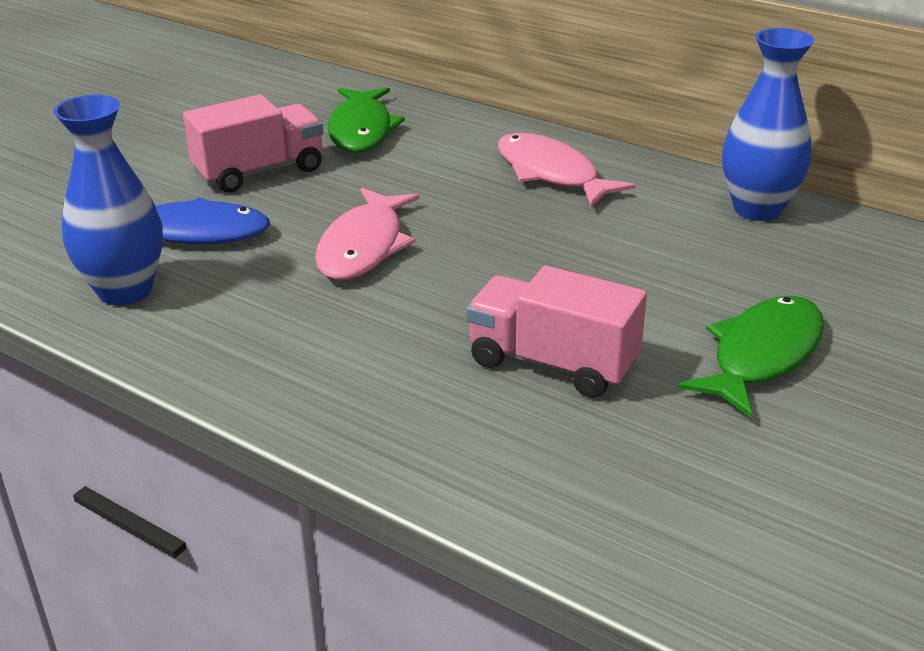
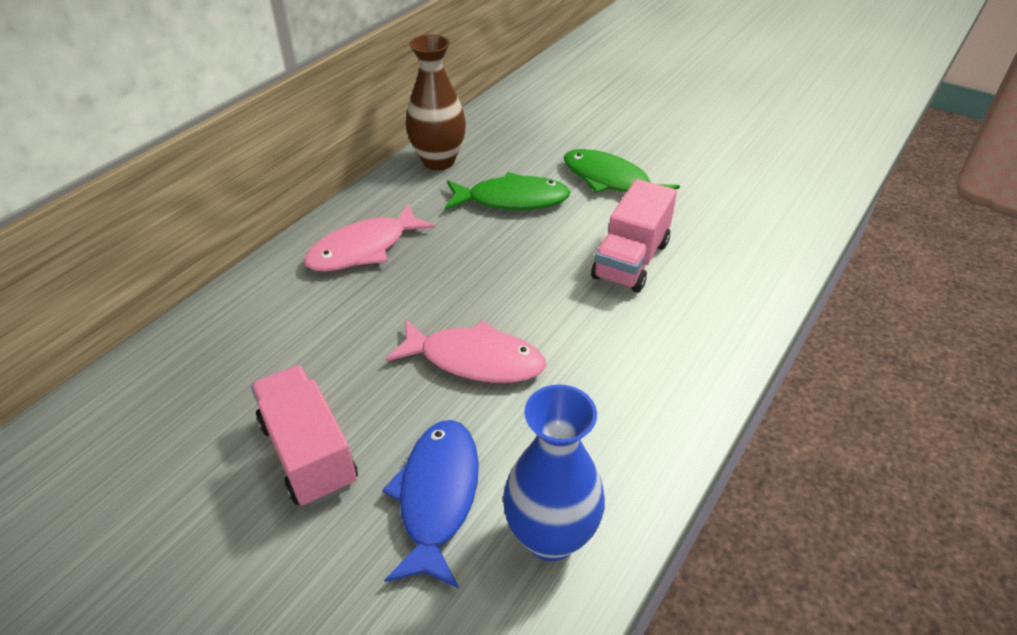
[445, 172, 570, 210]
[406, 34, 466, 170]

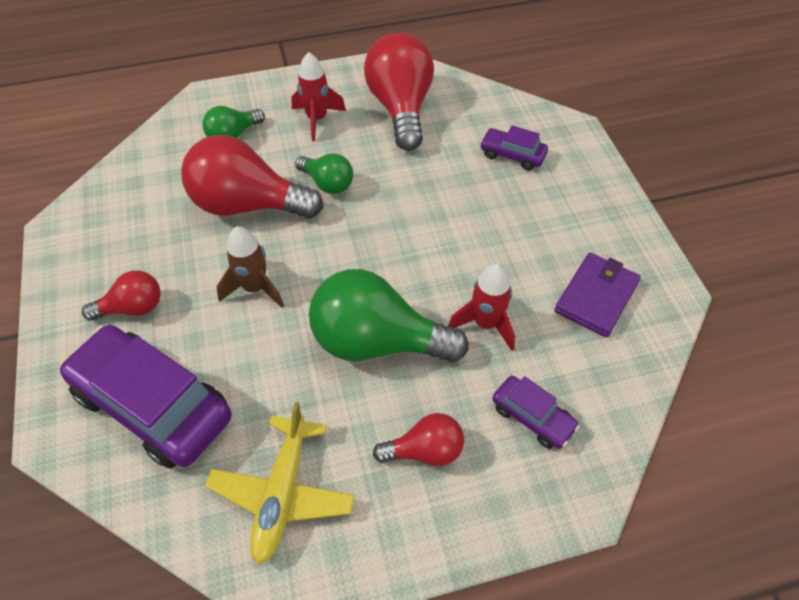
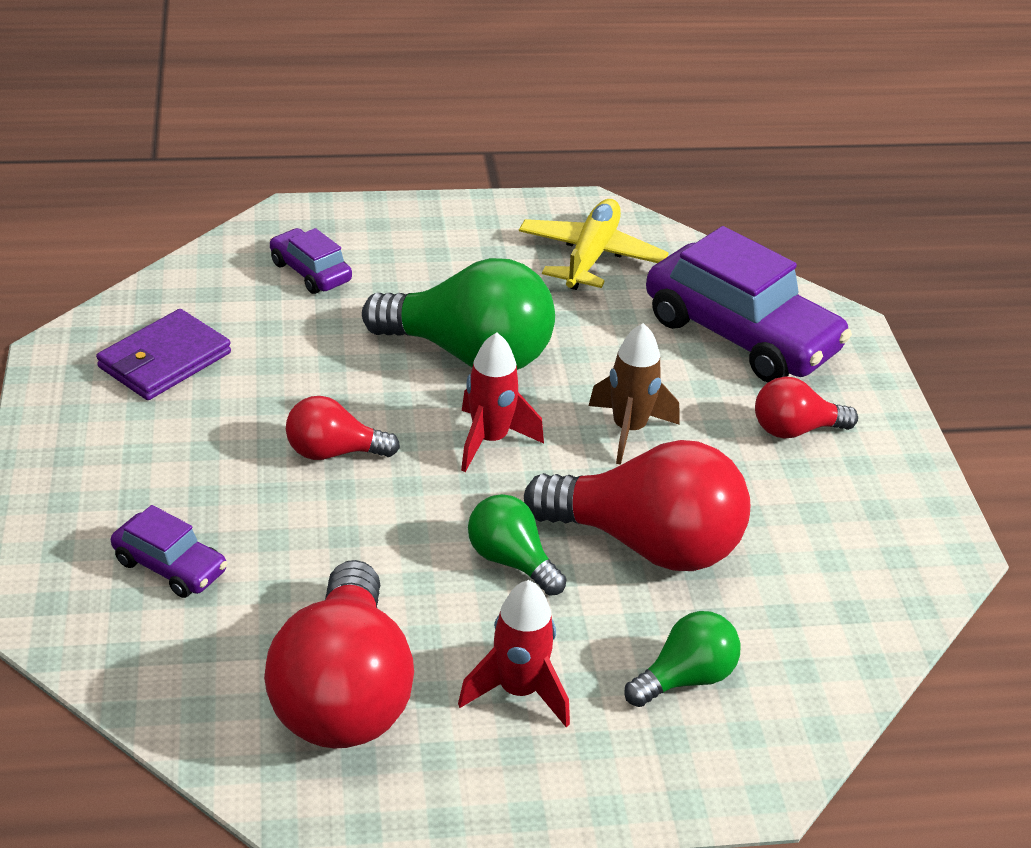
[286, 396, 400, 460]
[461, 332, 544, 472]

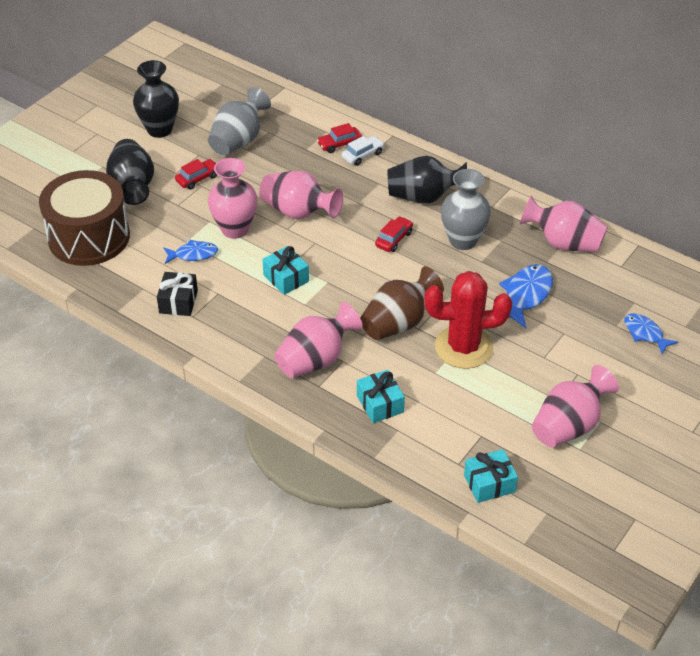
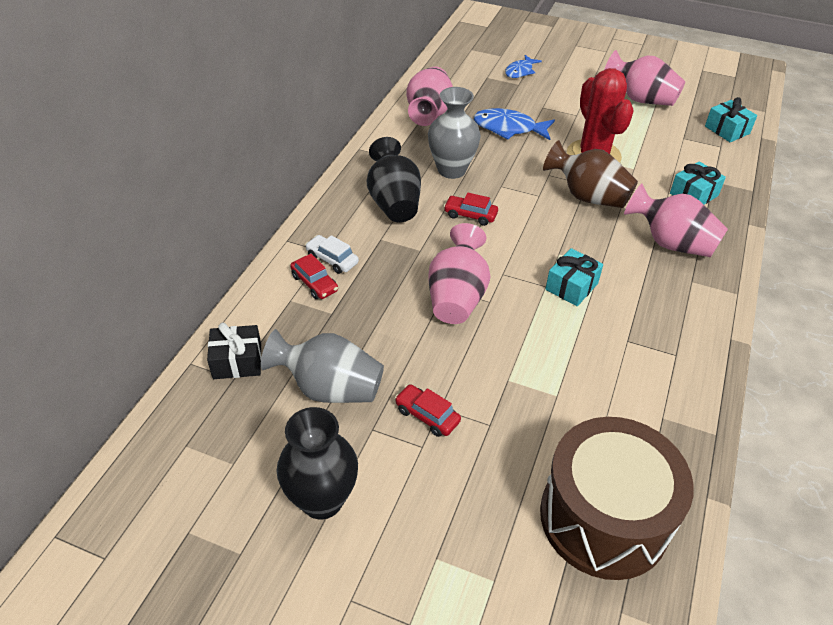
[106, 139, 154, 205] (first image)
[207, 322, 261, 379]
[163, 240, 218, 264] (first image)
[208, 158, 257, 239] (first image)

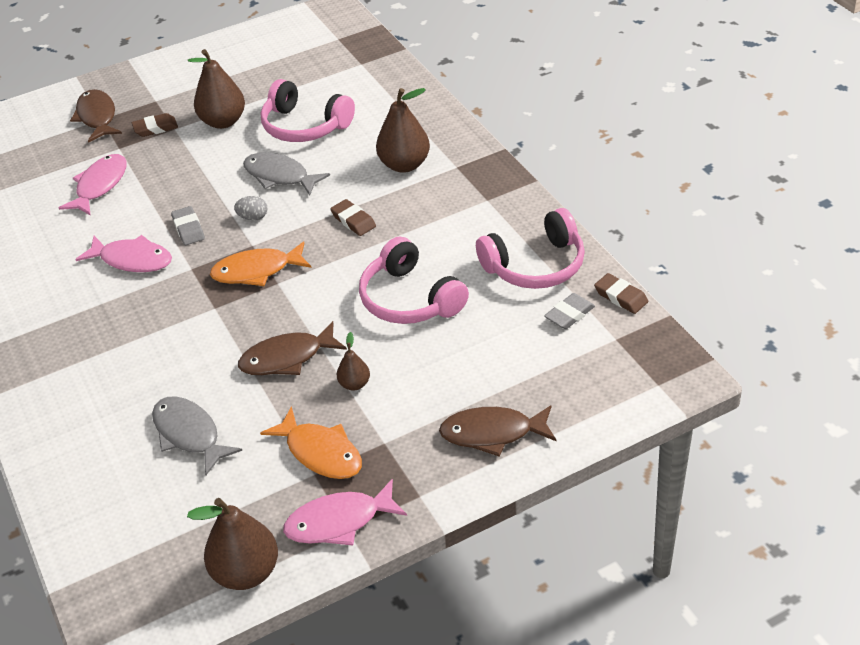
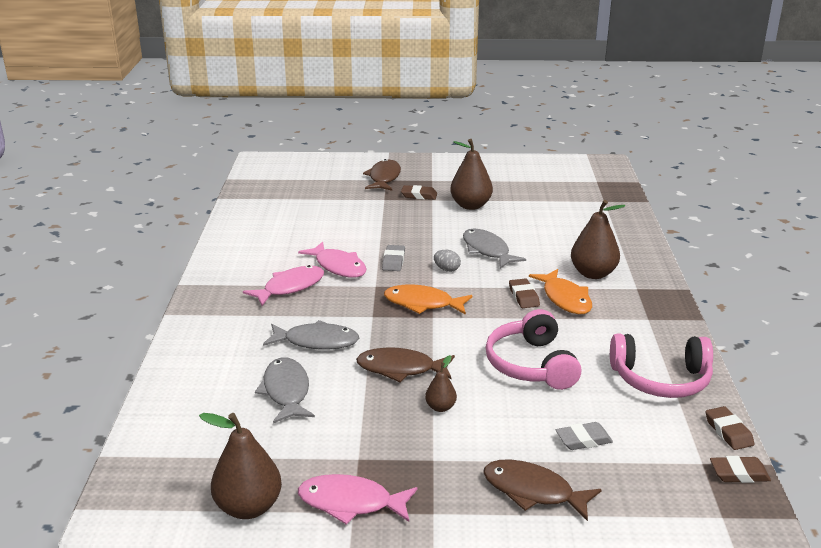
[243, 265, 324, 306]
[529, 269, 592, 314]
[261, 79, 355, 142] (first image)
[556, 422, 613, 450]
[263, 320, 359, 350]
[710, 456, 771, 483]

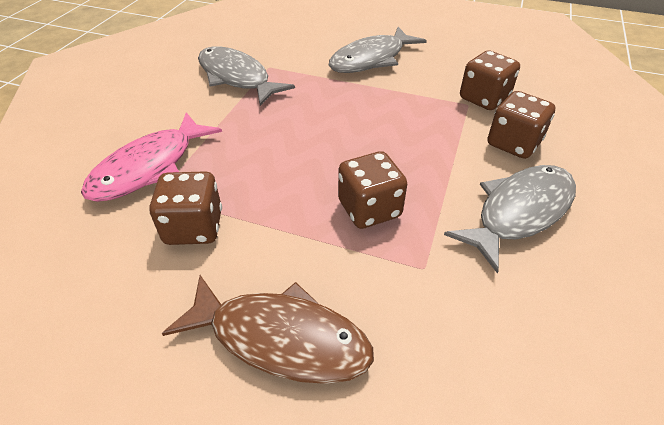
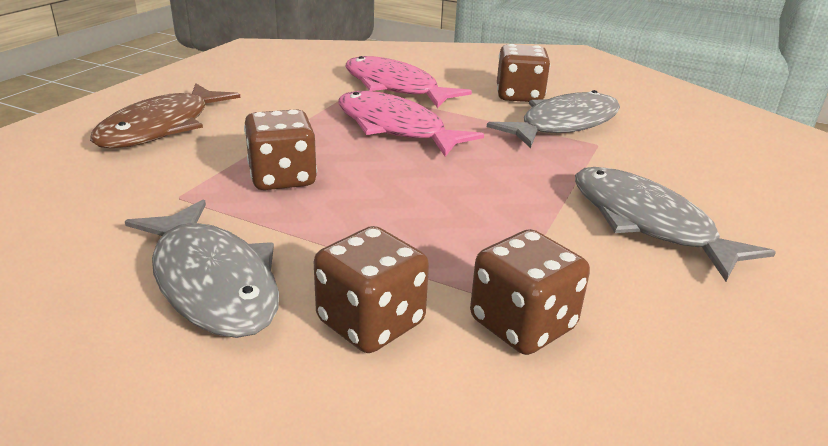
[497, 44, 550, 102]
[338, 91, 484, 157]

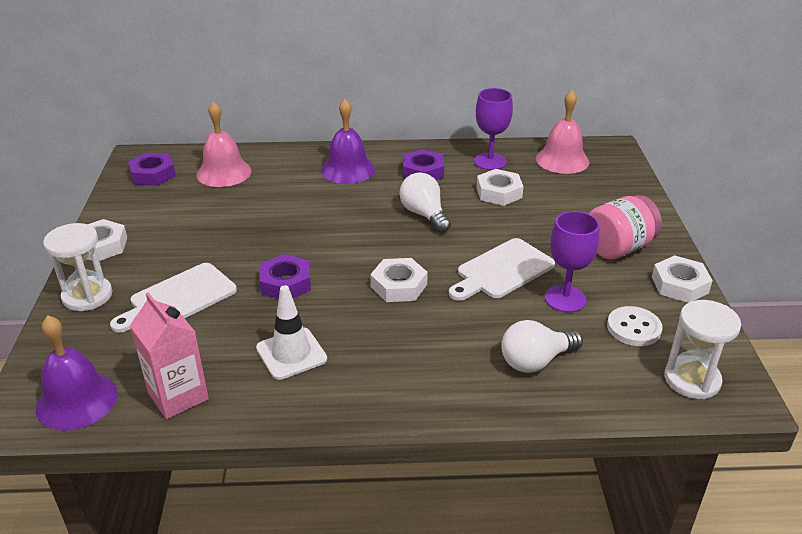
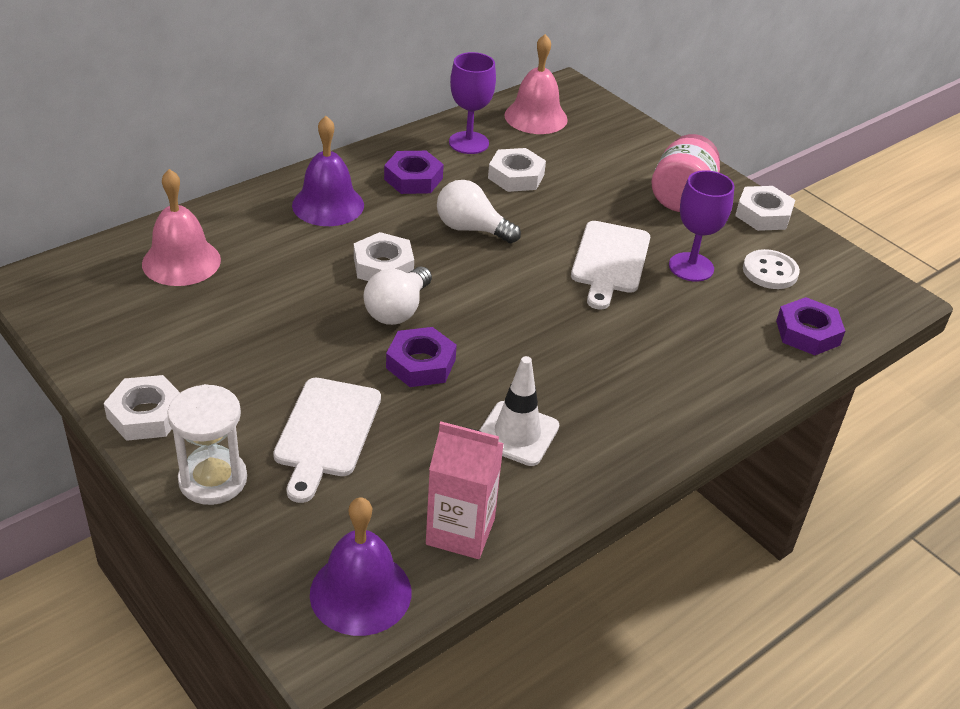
[776, 297, 845, 355]
[354, 232, 414, 281]
[363, 266, 432, 325]
[664, 300, 741, 399] (first image)

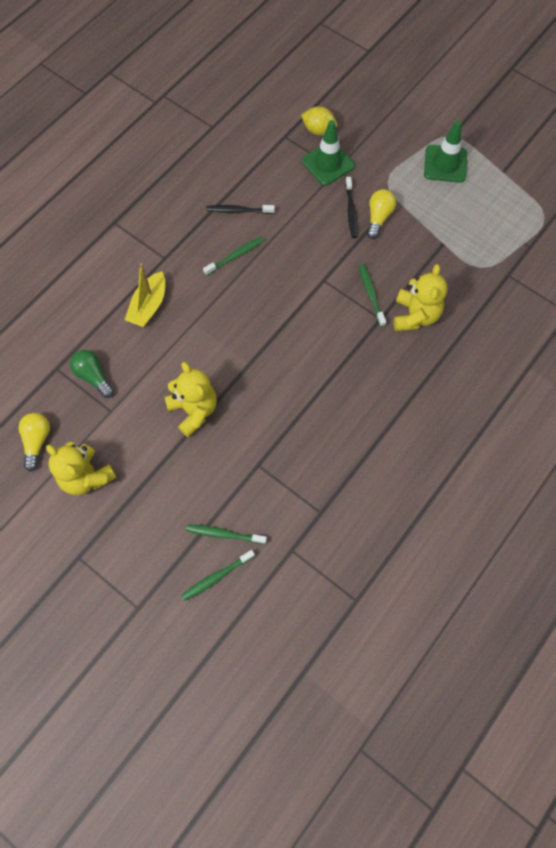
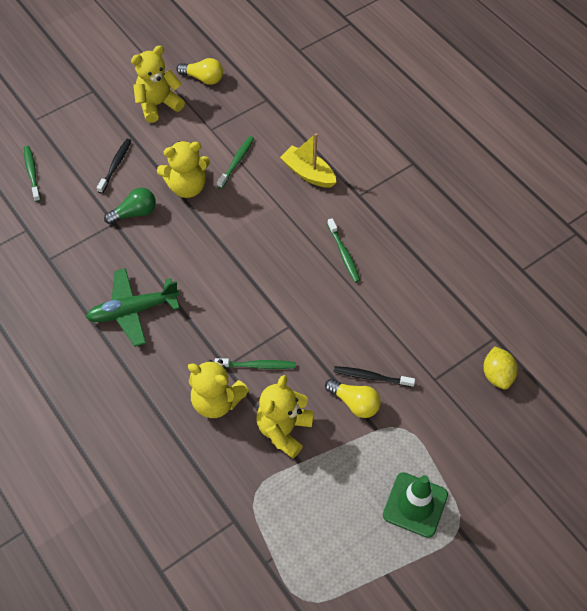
[104, 188, 156, 225]
[217, 136, 254, 188]
[97, 139, 131, 194]
[483, 346, 518, 389]
[302, 120, 355, 186] (first image)
[86, 268, 180, 347]
[257, 375, 314, 458]

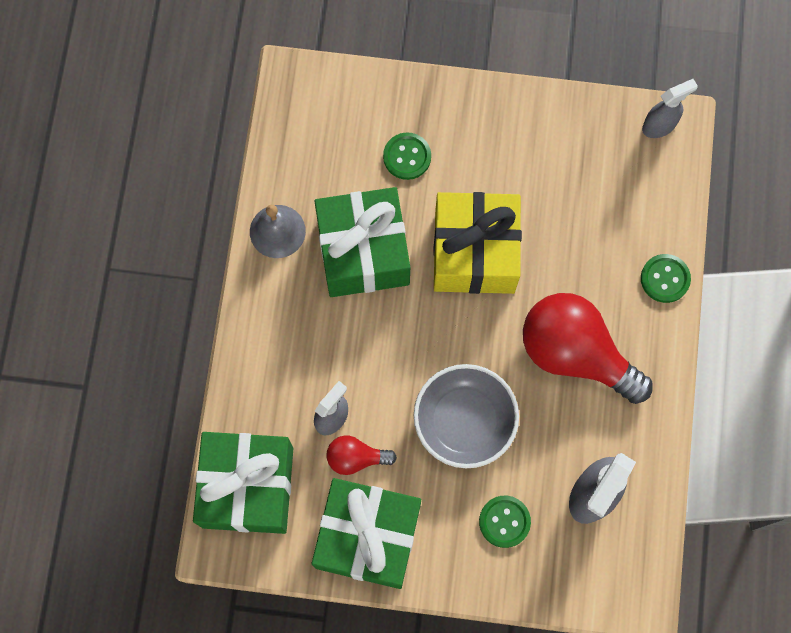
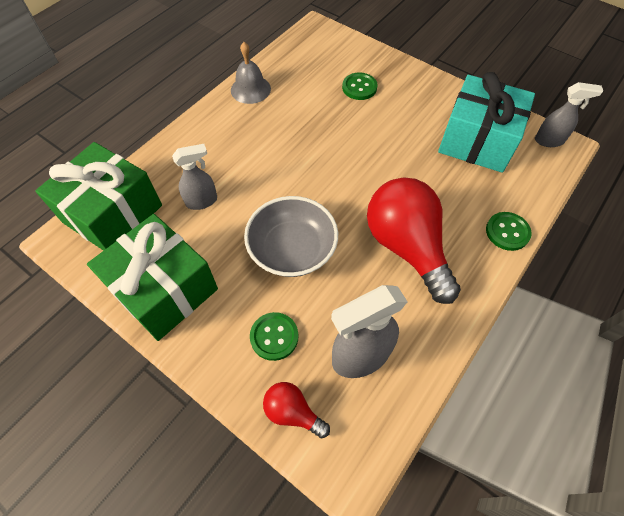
[314, 187, 410, 297] (first image)
[263, 382, 330, 438]
[433, 192, 522, 294] (first image)
[438, 72, 535, 173]

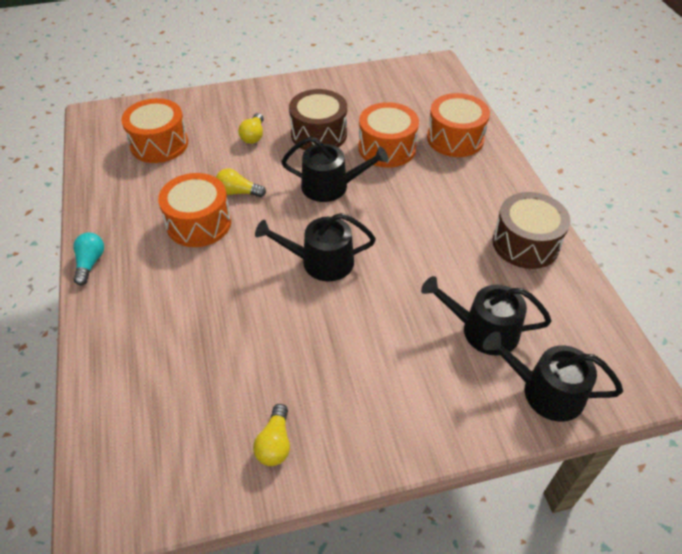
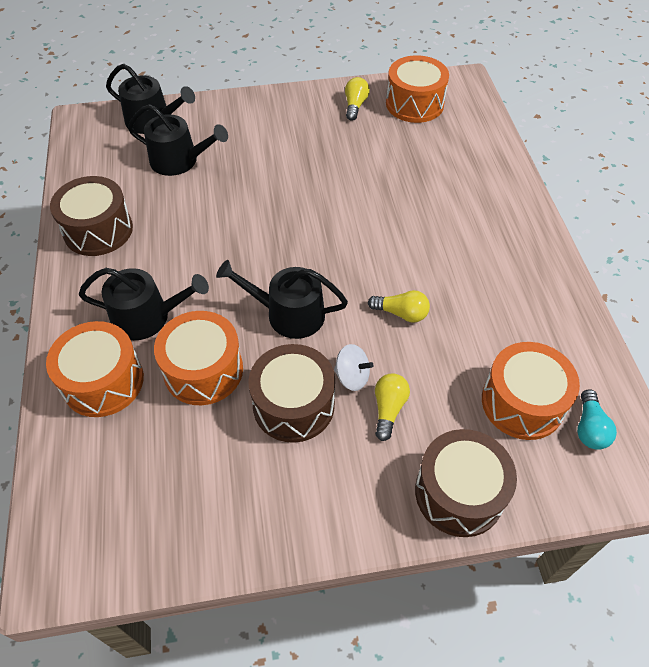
[577, 389, 617, 450]
[386, 55, 449, 123]
[78, 268, 209, 340]
[334, 344, 374, 391]
[415, 429, 517, 537]

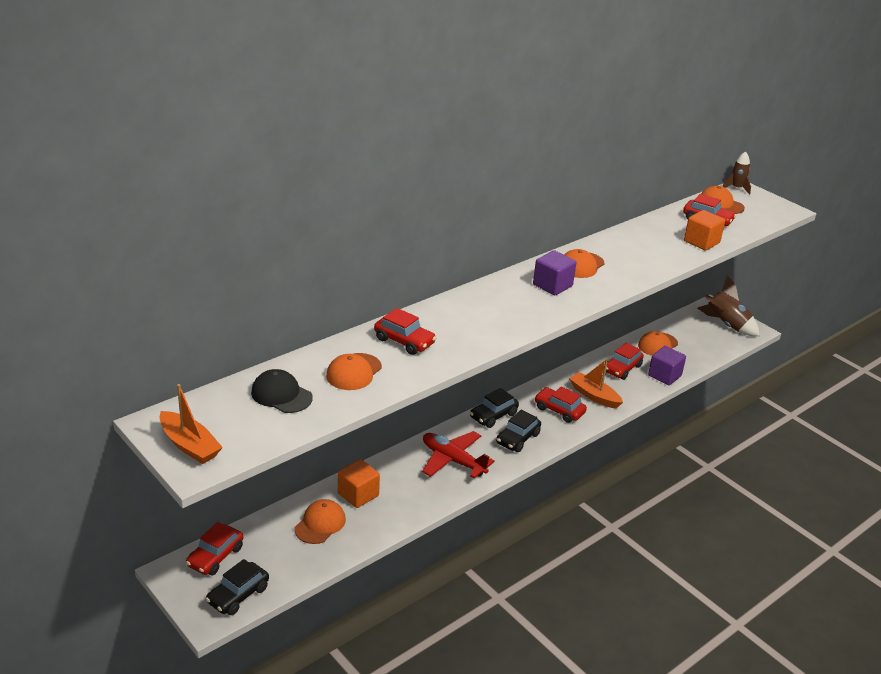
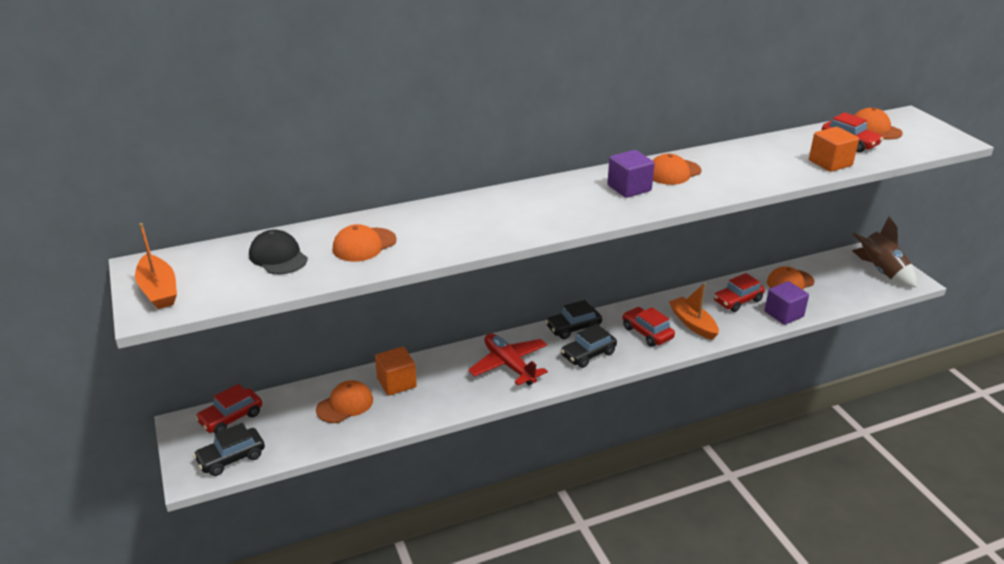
[374, 308, 436, 355] (first image)
[722, 151, 751, 195] (first image)

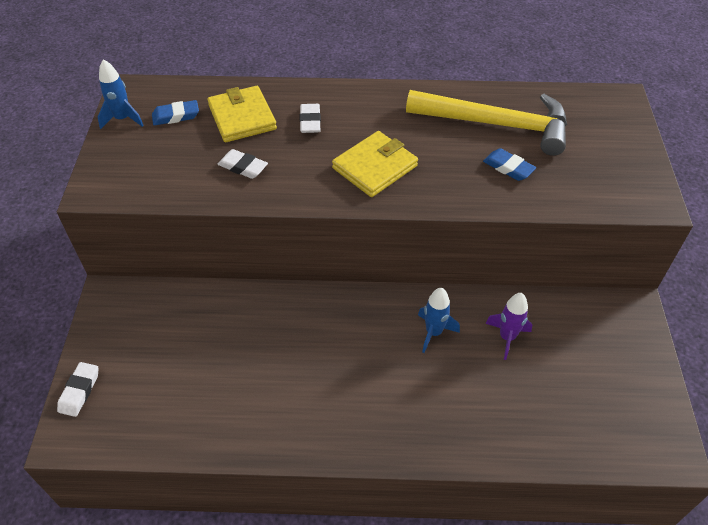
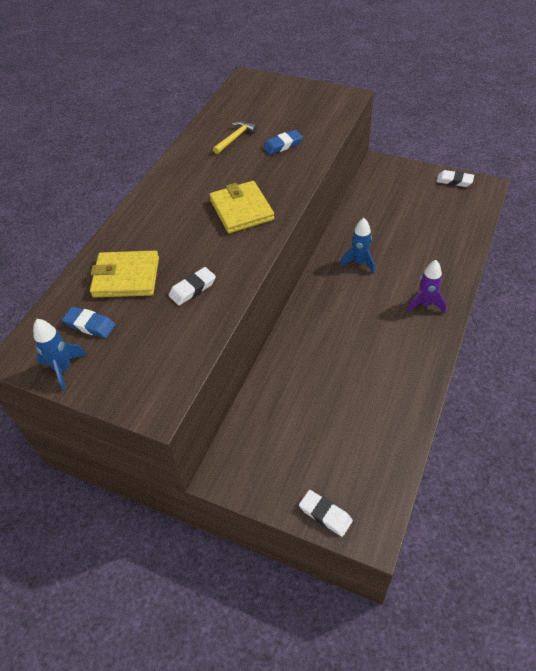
[62, 307, 115, 338]
[436, 170, 474, 187]
[213, 121, 257, 154]
[407, 260, 446, 313]

